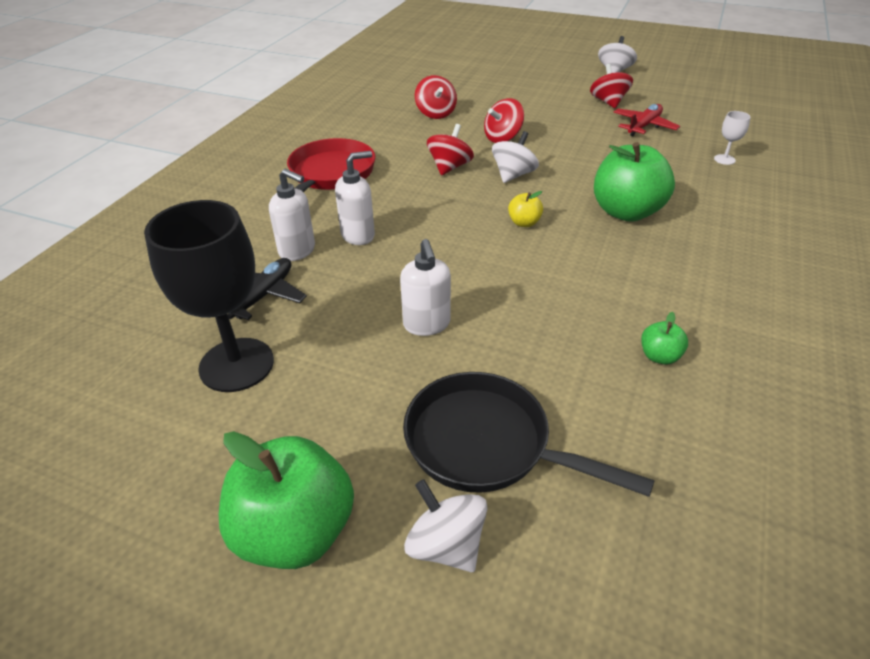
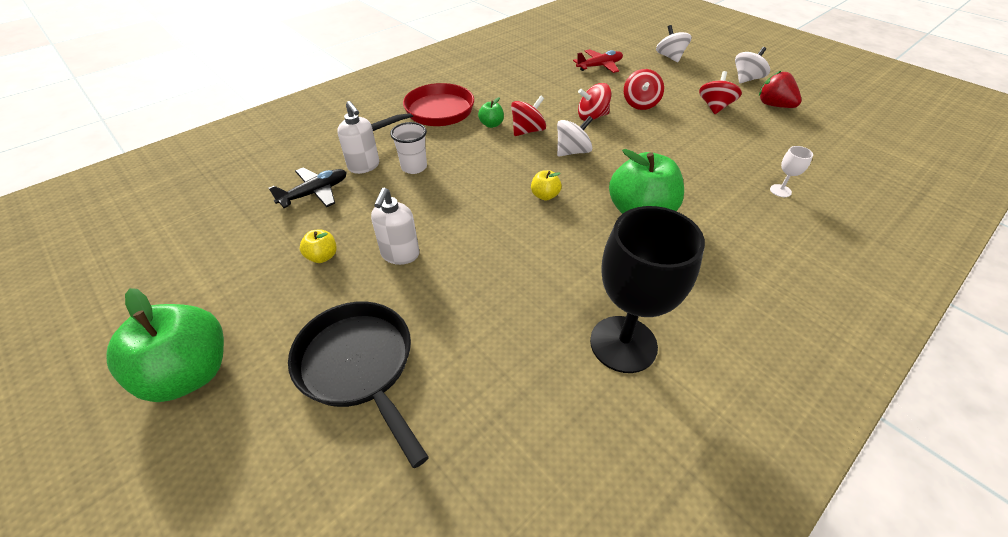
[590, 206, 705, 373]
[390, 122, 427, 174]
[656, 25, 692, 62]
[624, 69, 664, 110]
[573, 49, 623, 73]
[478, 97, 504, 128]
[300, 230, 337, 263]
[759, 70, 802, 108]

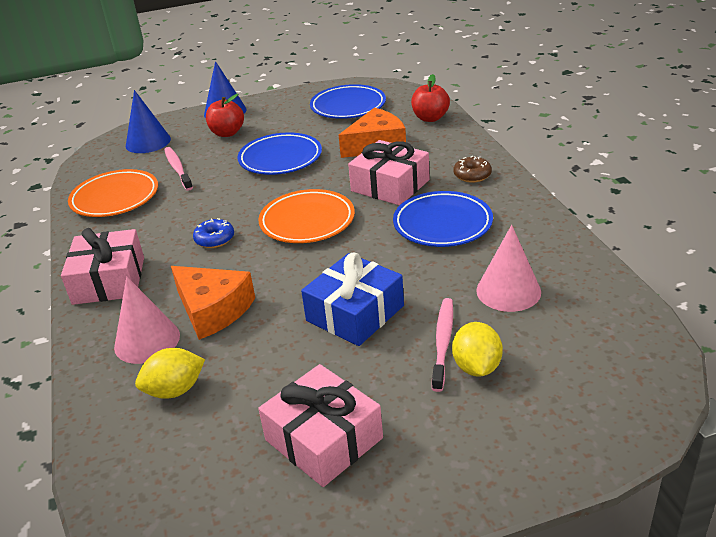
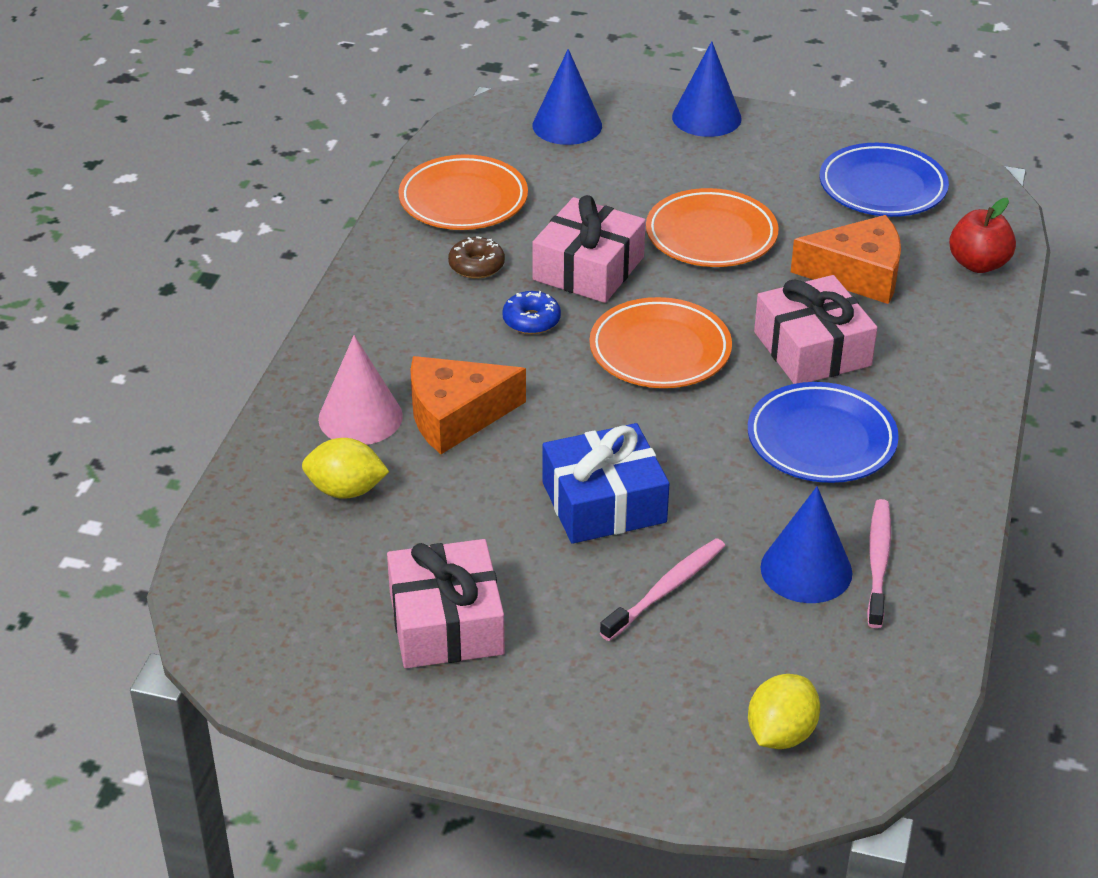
[532, 195, 646, 303]
[867, 499, 891, 628]
[410, 356, 526, 454]
[206, 94, 244, 137] (first image)
[646, 188, 779, 267]
[748, 674, 820, 749]
[448, 236, 505, 279]
[760, 486, 852, 603]

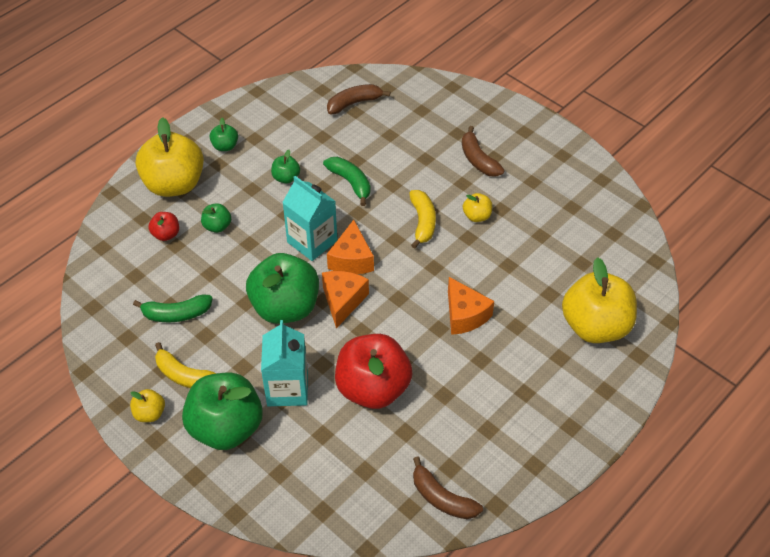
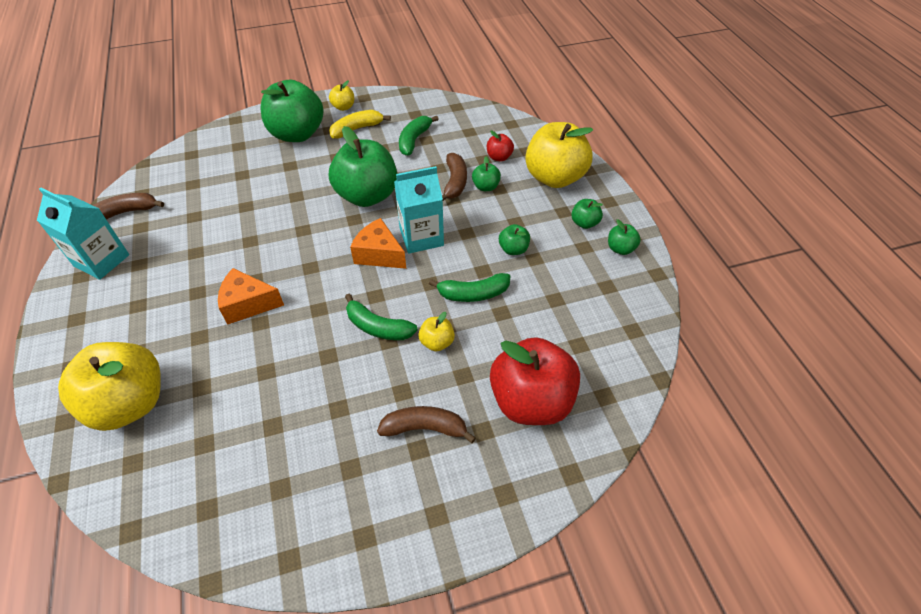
[37, 188, 129, 280]
[322, 271, 369, 328] (first image)
[442, 153, 467, 201]
[490, 337, 580, 425]
[345, 294, 418, 340]
[419, 312, 455, 351]
[608, 219, 641, 255]

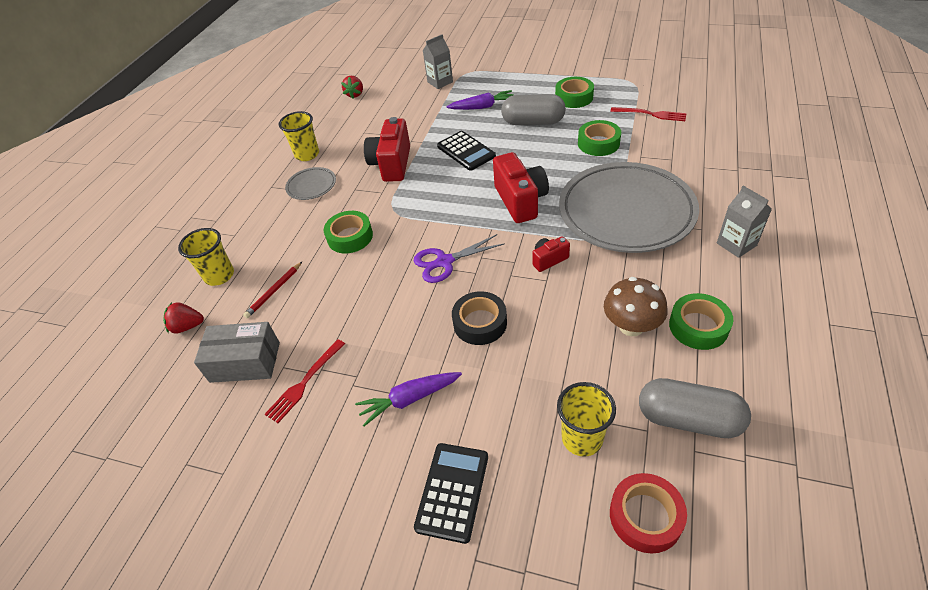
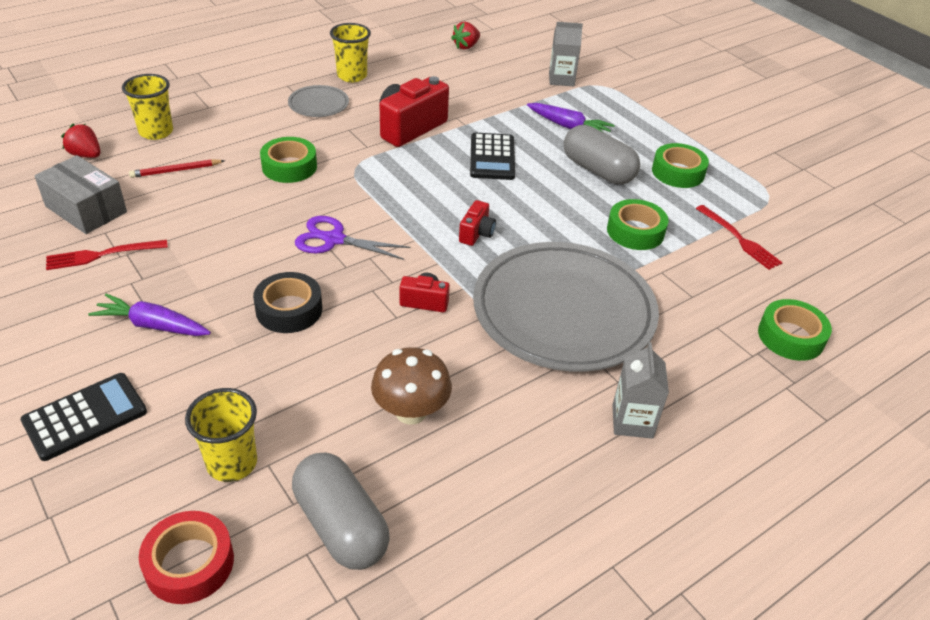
[459, 200, 496, 246]
[758, 299, 832, 361]

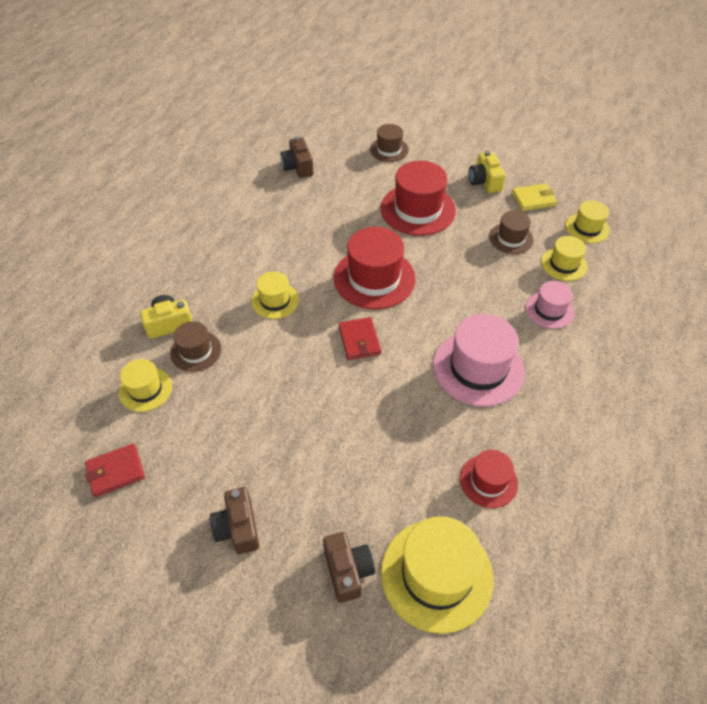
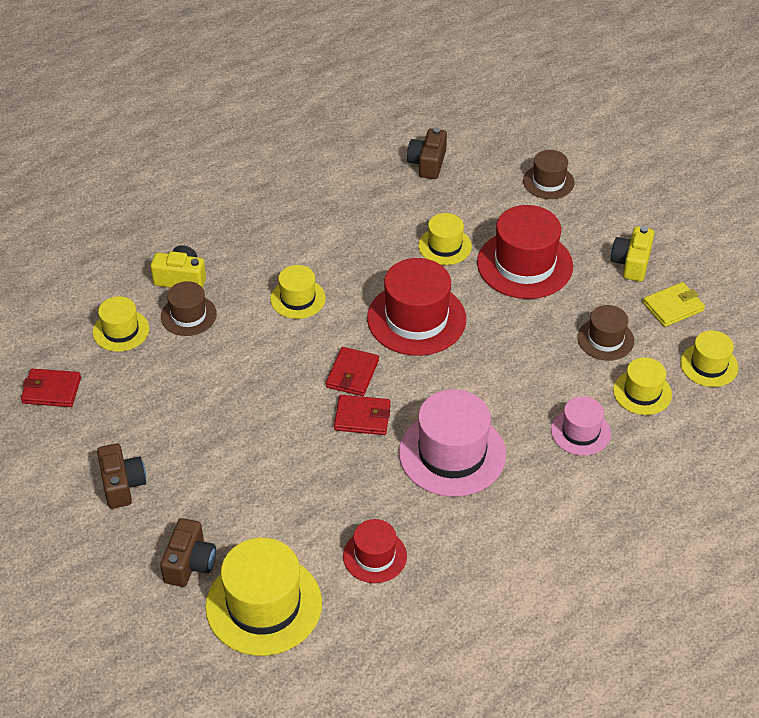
[97, 444, 146, 509]
[643, 282, 705, 327]
[334, 395, 391, 435]
[418, 213, 472, 265]

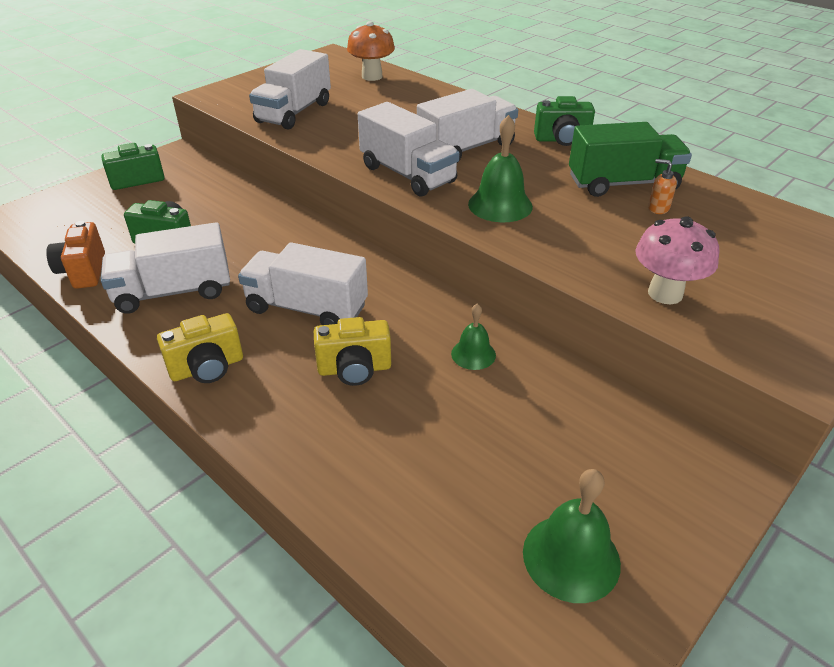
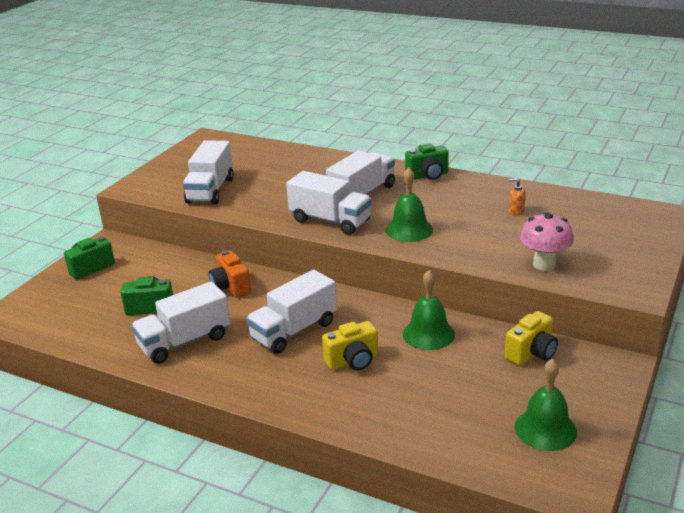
[208, 250, 251, 298]
[505, 311, 558, 366]
[246, 269, 337, 354]
[347, 21, 395, 81] (first image)
[403, 270, 455, 350]
[569, 122, 692, 197] (first image)

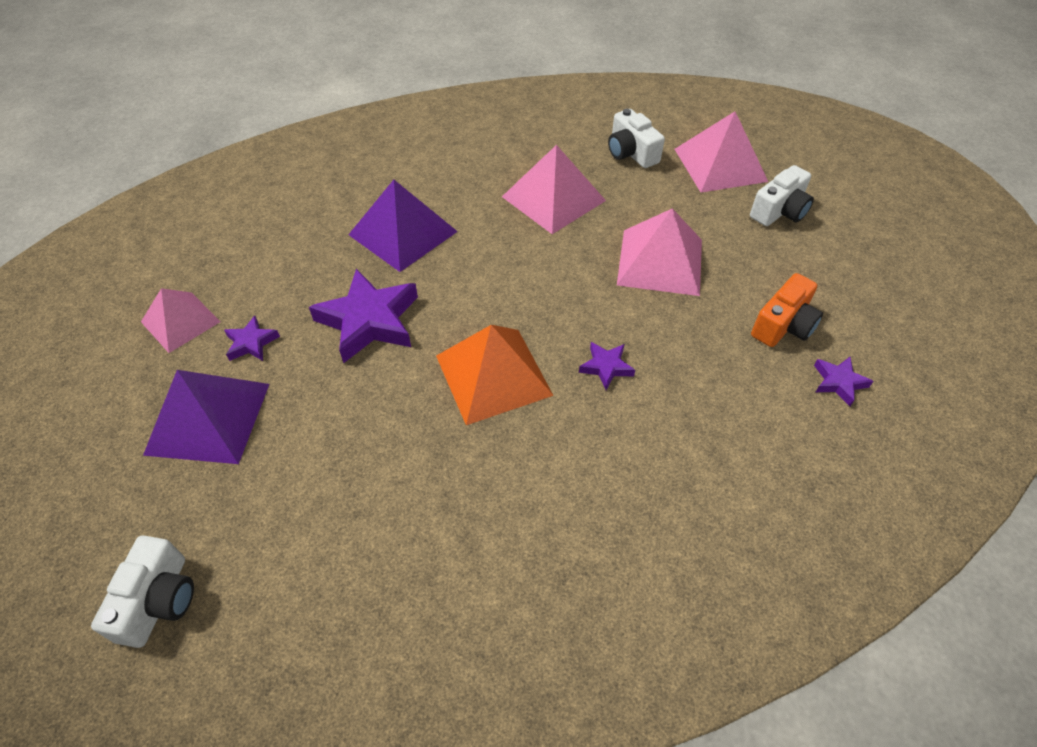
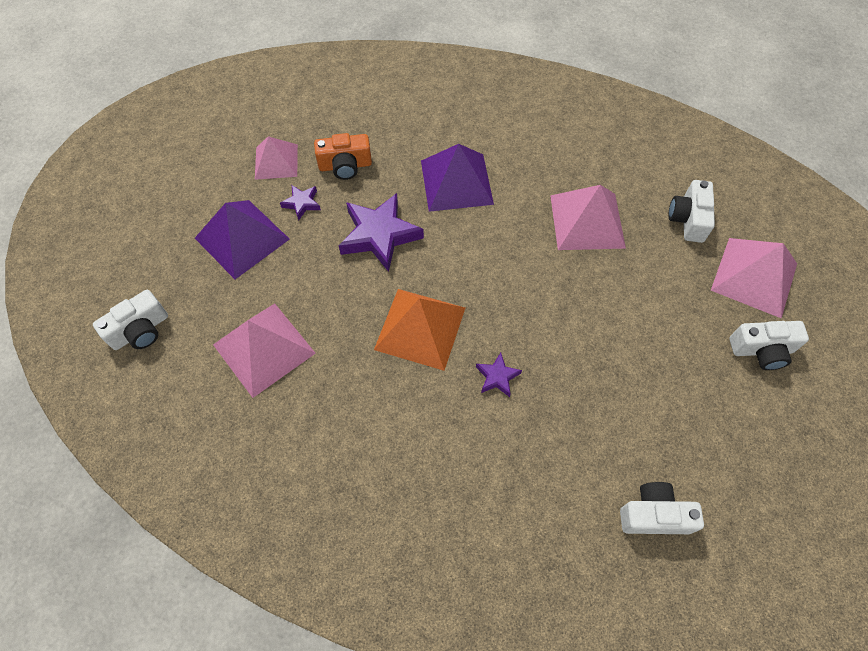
[213, 303, 316, 398]
[314, 133, 372, 180]
[620, 482, 704, 534]

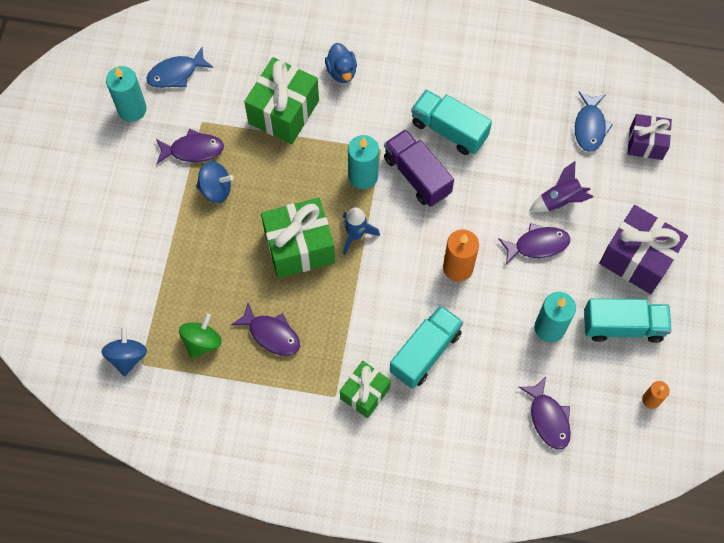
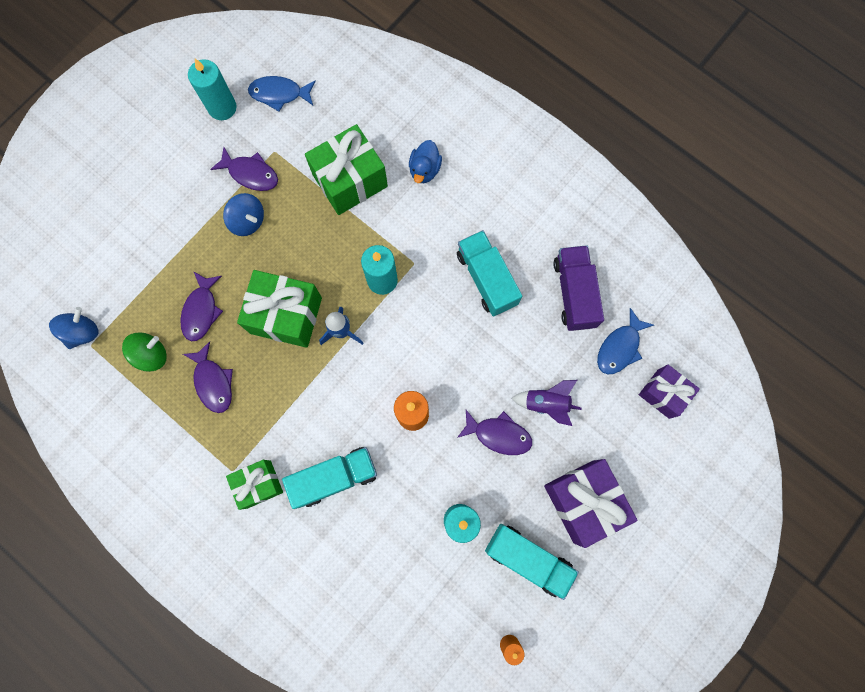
[553, 245, 604, 331]
[180, 271, 223, 342]

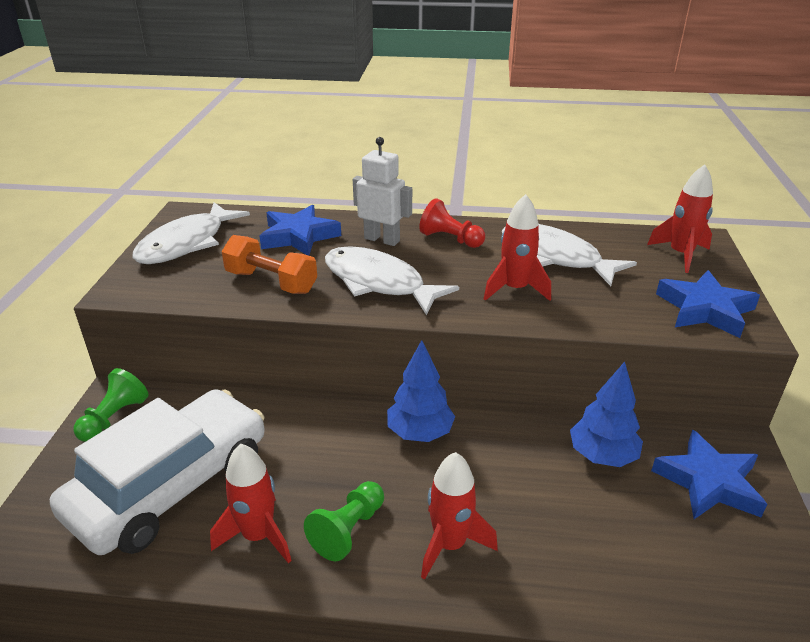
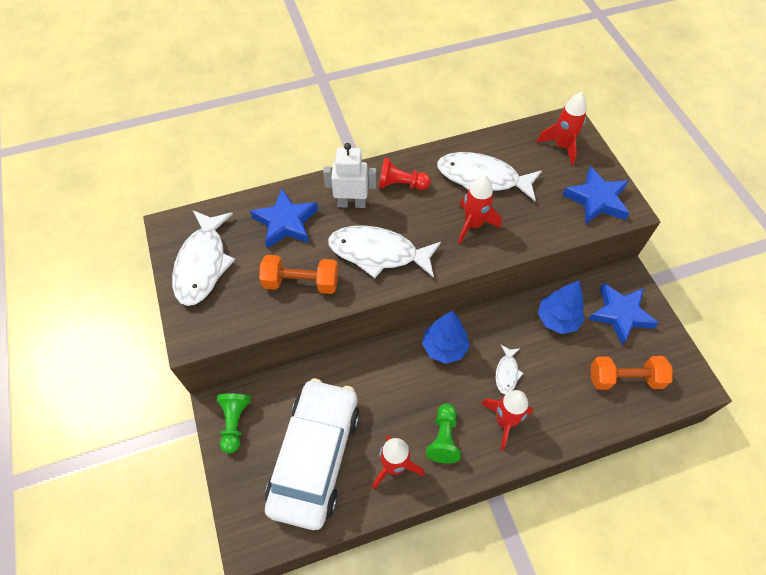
[496, 345, 523, 394]
[591, 356, 673, 390]

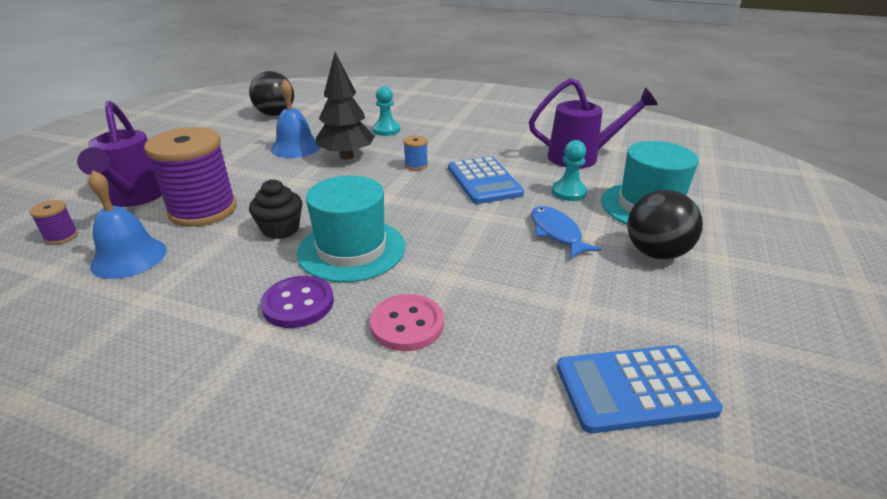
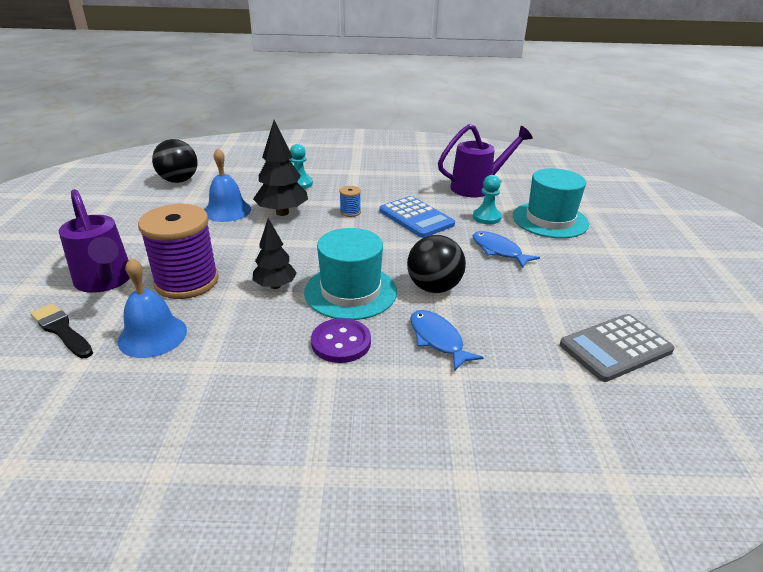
[30, 303, 93, 358]
[252, 218, 297, 289]
[410, 310, 484, 371]
[560, 314, 675, 382]
[407, 235, 466, 293]

